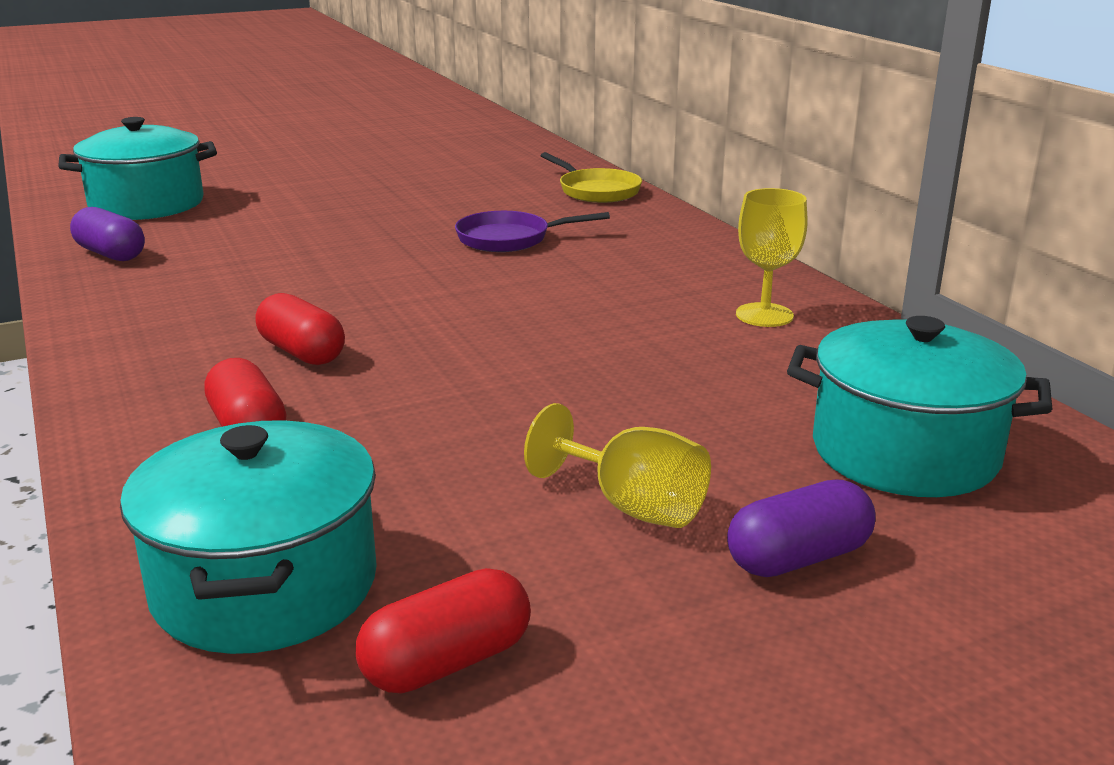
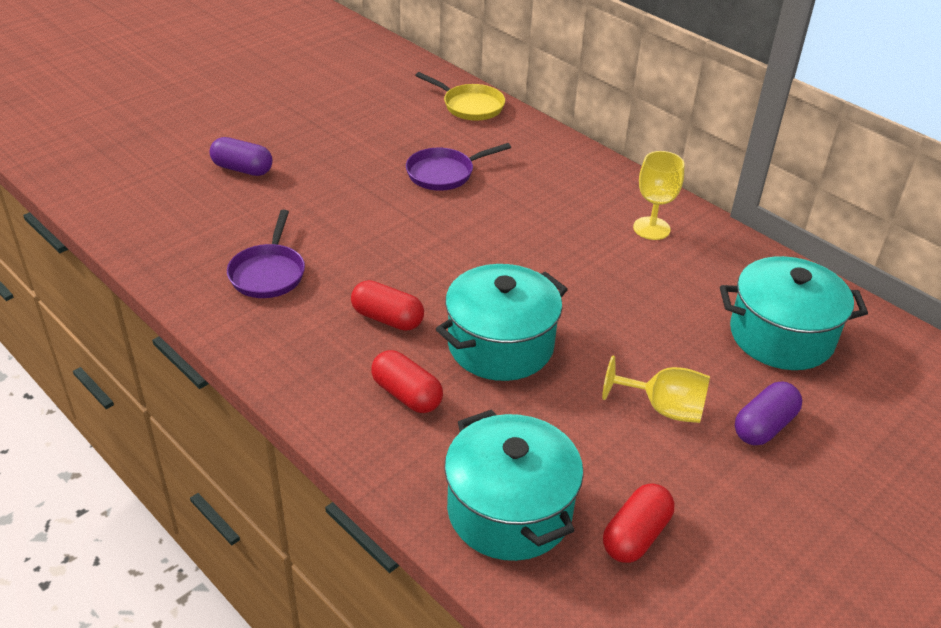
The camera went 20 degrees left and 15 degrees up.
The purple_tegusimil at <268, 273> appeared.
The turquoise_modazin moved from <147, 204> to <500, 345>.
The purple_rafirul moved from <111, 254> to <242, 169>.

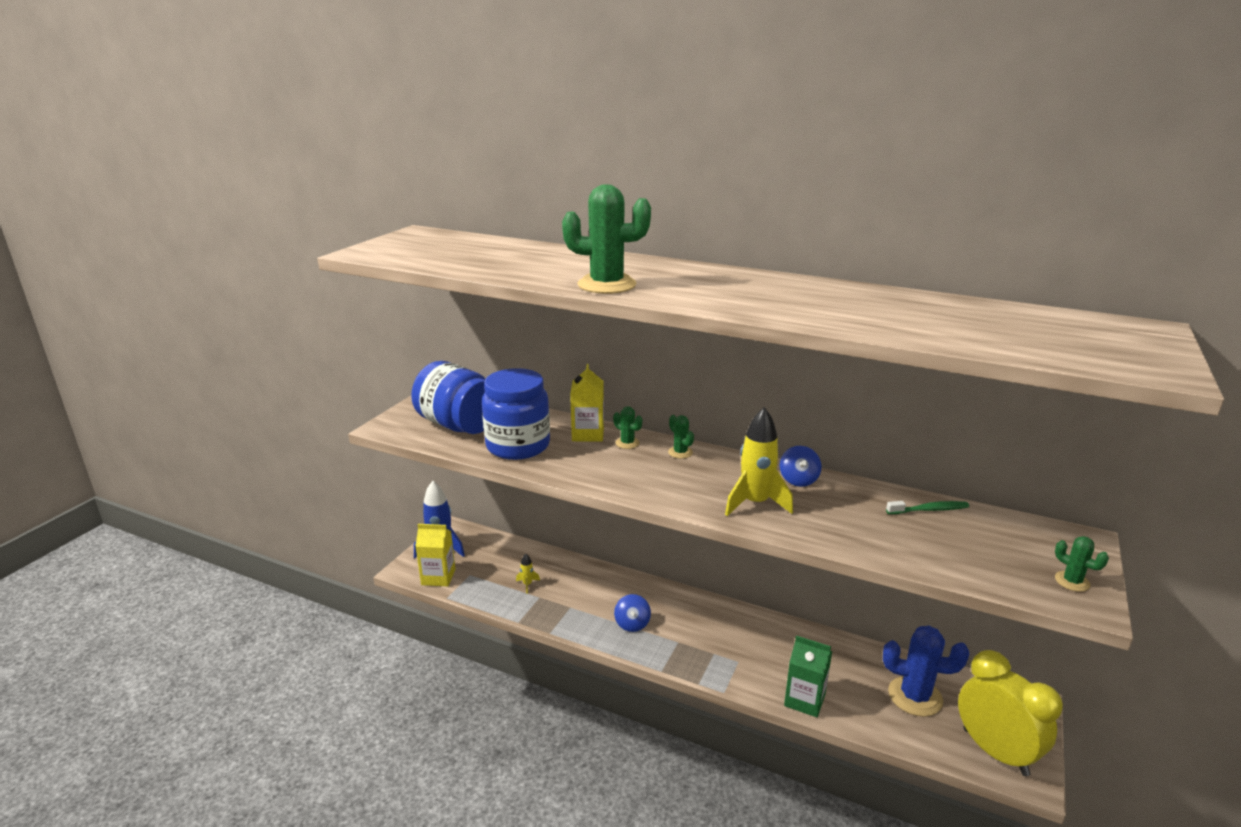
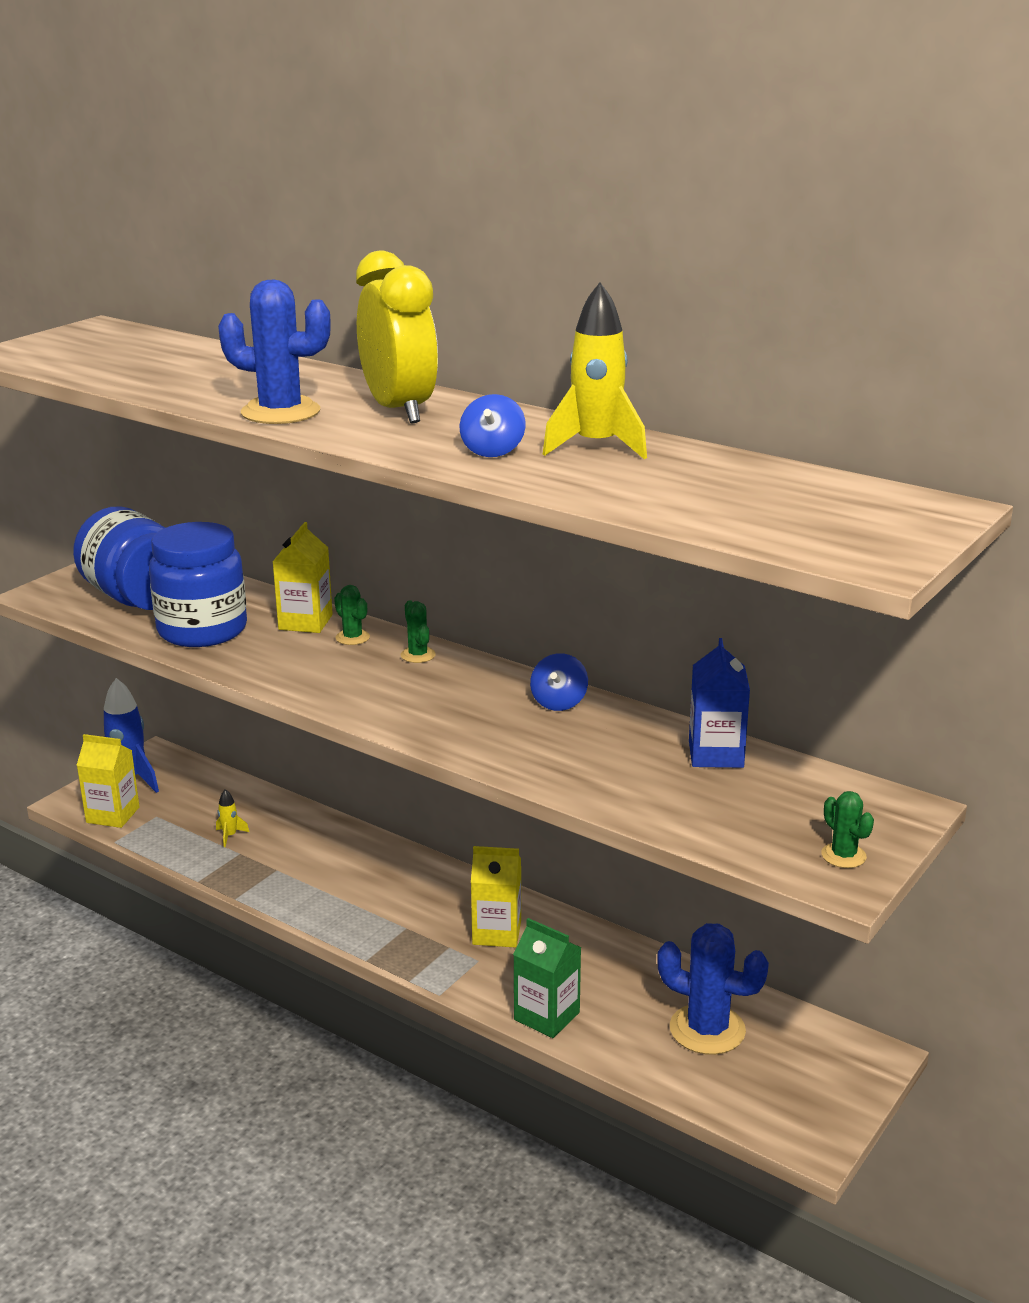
The camera went 10 degrees right and 0 degrees up.
The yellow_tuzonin at <497, 932> appeared.
The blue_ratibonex moved from <632, 624> to <492, 451>.
The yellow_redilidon moved from <755, 503> to <596, 447>.
The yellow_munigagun moved from <995, 752> to <399, 411>.
The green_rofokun at <929, 510> was replaced by the blue_tuzonin at <716, 754>.
The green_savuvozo at <607, 285> became the blue_savuvozo at <280, 412>.

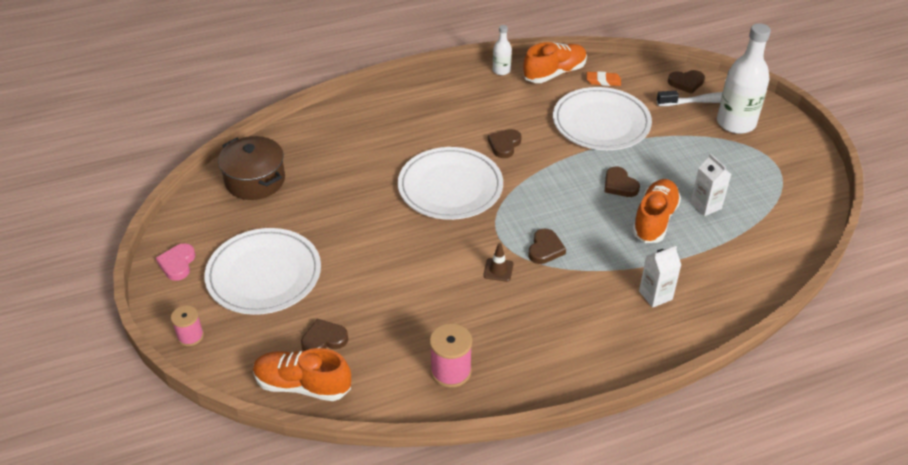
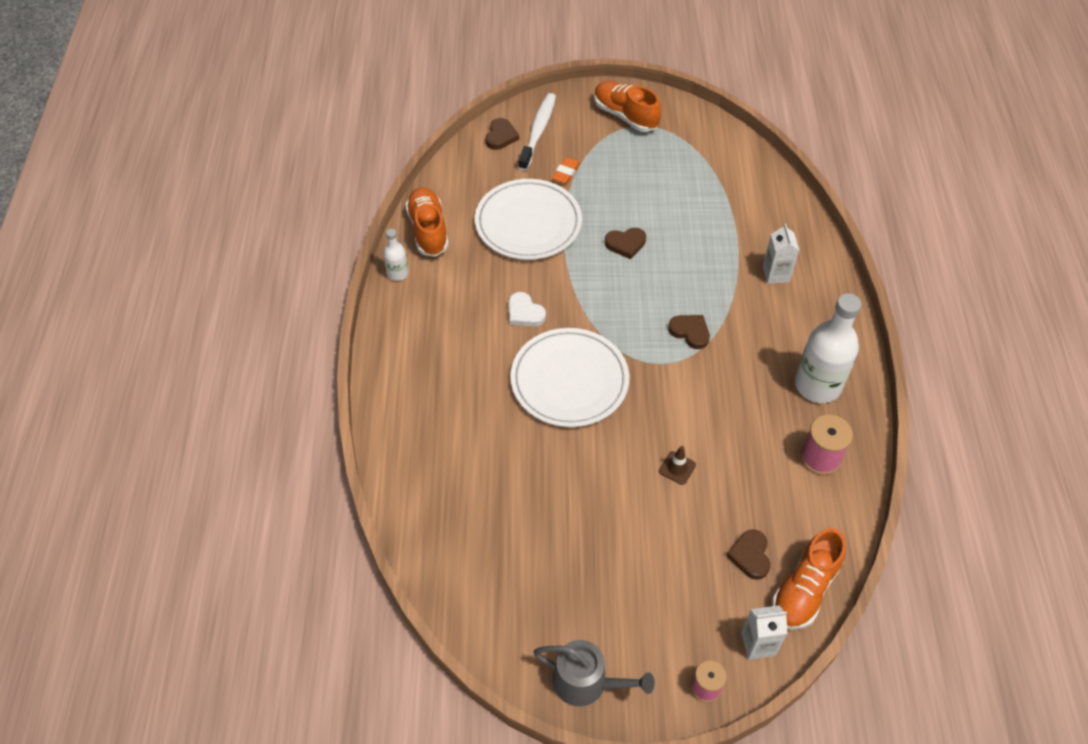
The camera went 70 degrees left and 10 degrees up.
The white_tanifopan at <264, 274> disappeared.
The brown_modazin at <255, 180> disappeared.
The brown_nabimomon moved from <498, 270> to <677, 468>.
The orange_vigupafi moved from <603, 81> to <566, 173>.
The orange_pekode moved from <654, 220> to <625, 116>.
The white_tuzonin moved from <706, 206> to <758, 644>.
The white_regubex moved from <736, 123> to <817, 385>.
The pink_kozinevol at <177, 264> was replaced by the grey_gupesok at <586, 682>.
The brown_kozinevol at <504, 145> became the white_kozinevol at <524, 313>.

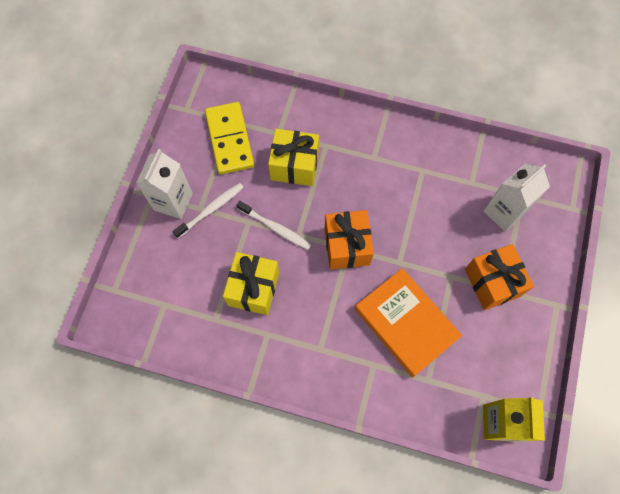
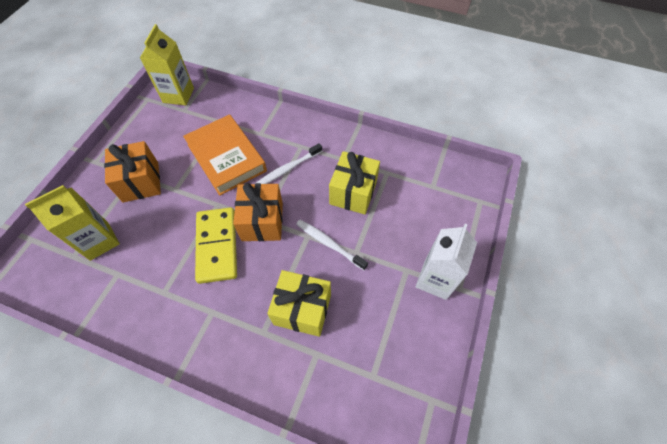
The camera went 175 degrees left and 10 degrees down.
The white_rofokun moved from <210, 210> to <288, 168>.
The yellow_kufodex moved from <230, 140> to <217, 246>.
The white_tuzonin at <504, 212> became the yellow_tuzonin at <99, 241>.

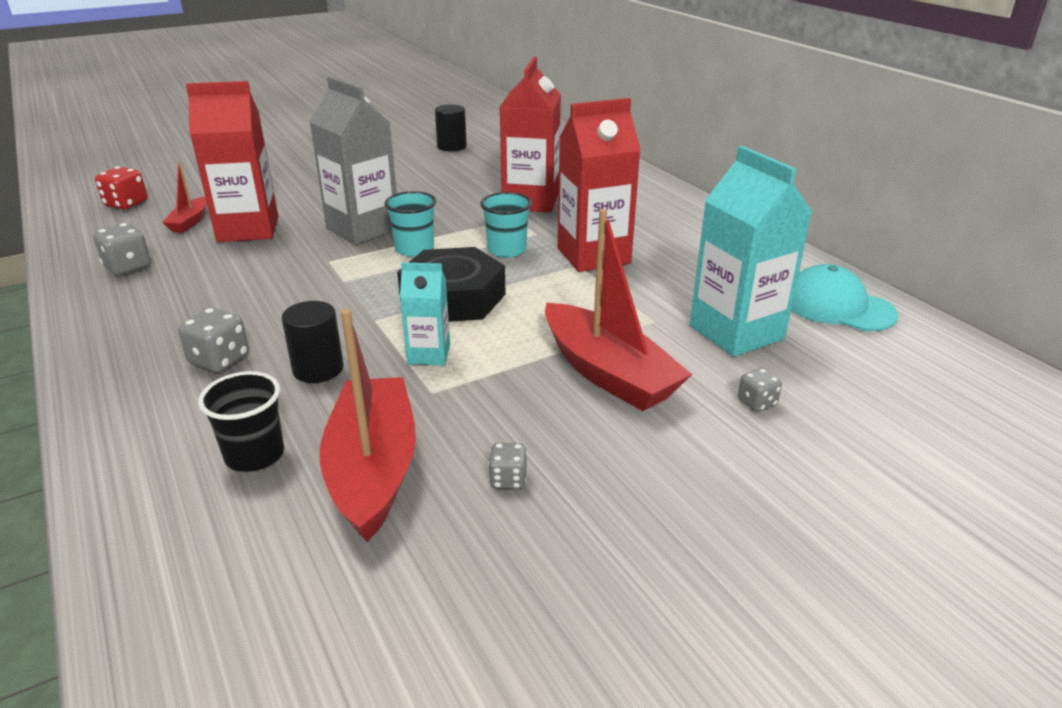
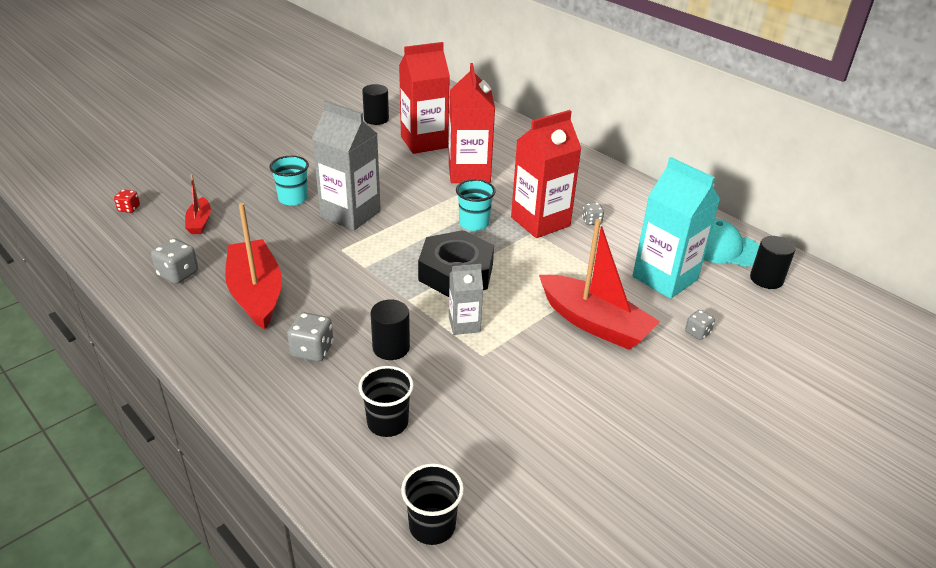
The camera went 15 degrees left and 5 degrees up.
The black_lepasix at <432, 526> appeared.
The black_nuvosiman at <766, 279> appeared.
The red_tuzonin moved from <248, 229> to <424, 142>.
The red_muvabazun moved from <373, 469> to <256, 293>.
The turquoise_lepasix moved from <414, 249> to <293, 199>.
The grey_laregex moved from <508, 479> to <591, 221>.
The turquoise_tuzonin at <429, 354> became the grey_tuzonin at <464, 324>.
The red_laregex at <126, 204> changed to 0.61 times the size.

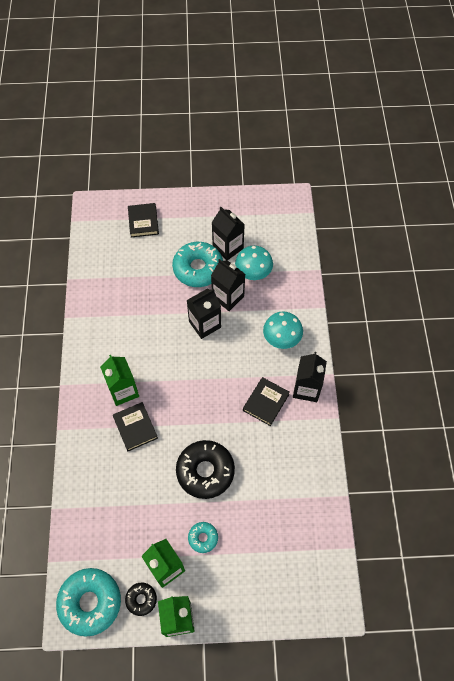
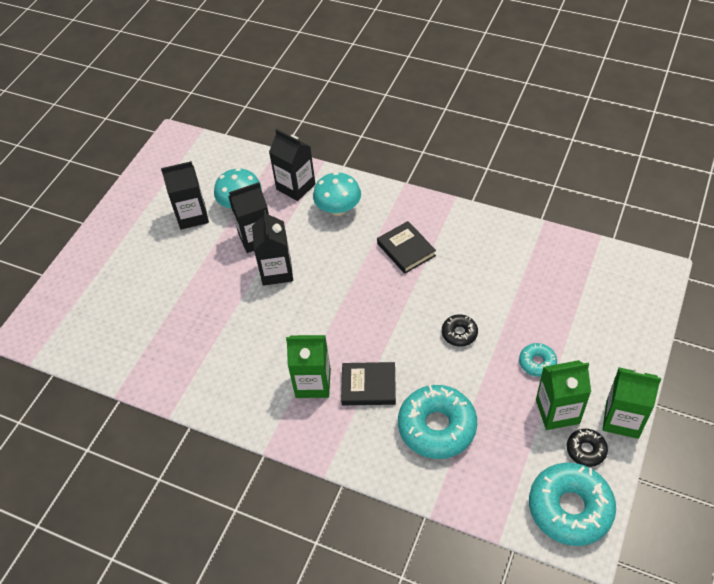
The camera went 60 degrees left and 10 degrees down.
The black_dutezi at <143, 222> disappeared.
The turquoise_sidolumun moved from <198, 268> to <437, 427>.
The black_tuzonin moved from <306, 389> to <296, 187>.
The black_sidolumun at <205, 471> changed to 0.50 times the size.

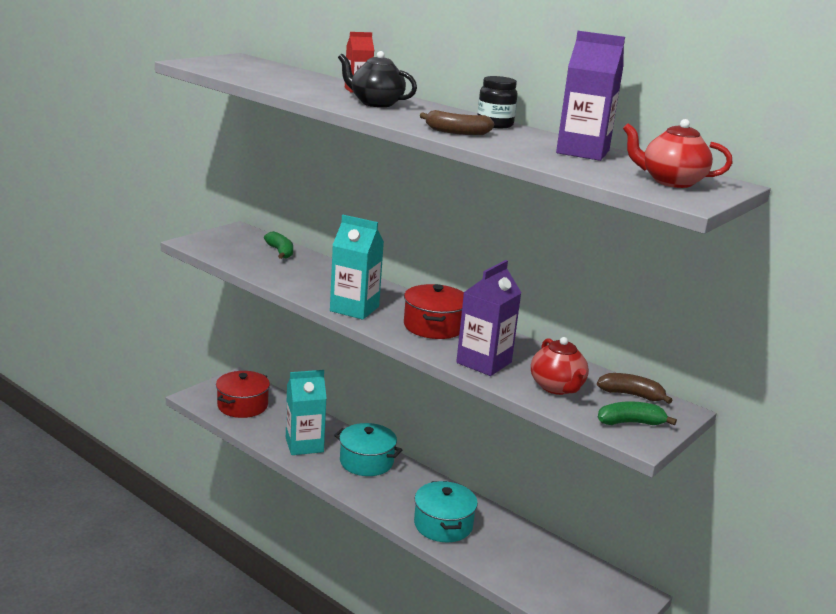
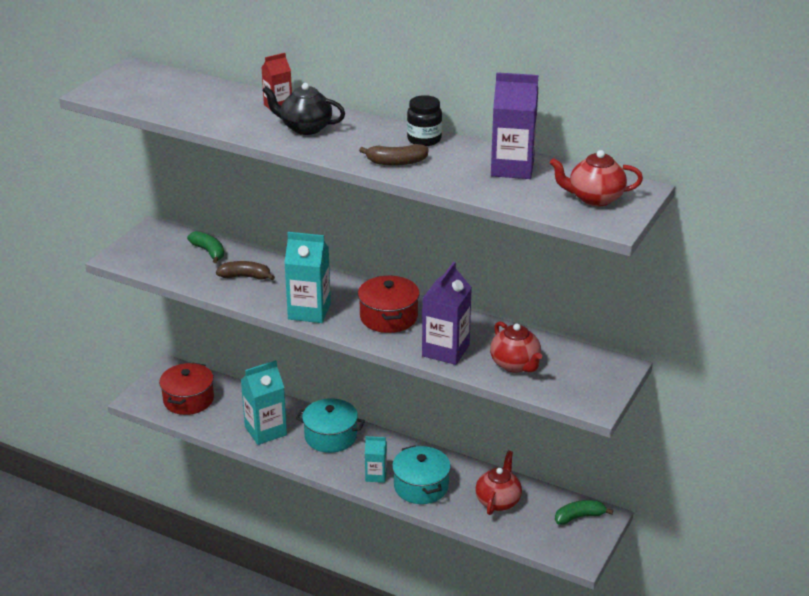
The camera went 10 degrees left and 10 degrees up.
The turquoise_tuzonin at <376, 475> appeared.
The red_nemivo at <498, 501> appeared.
The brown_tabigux moved from <631, 395> to <245, 277>.
The green_tabigux moved from <630, 423> to <579, 517>.

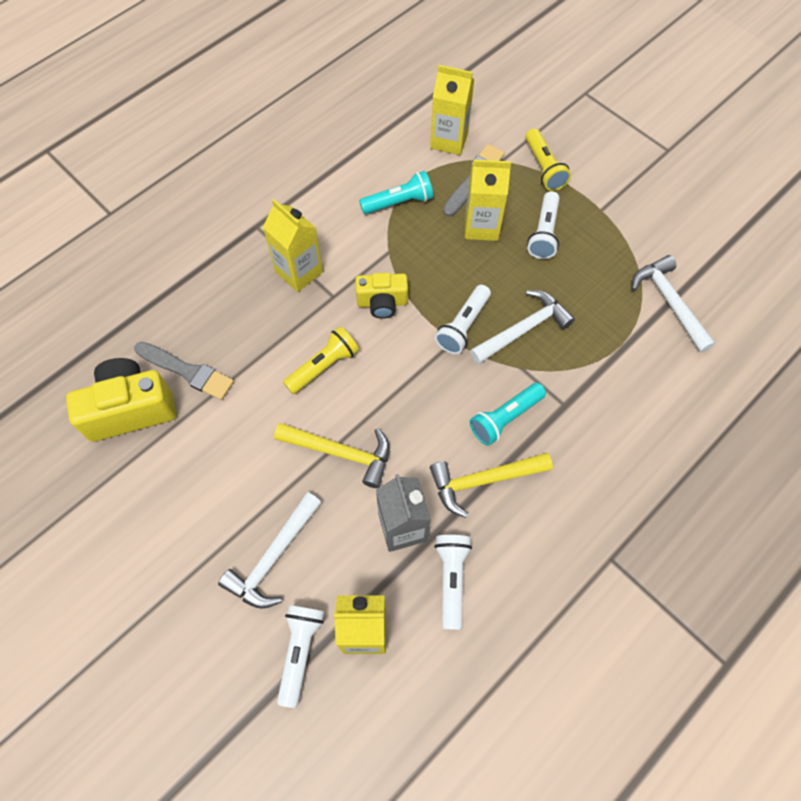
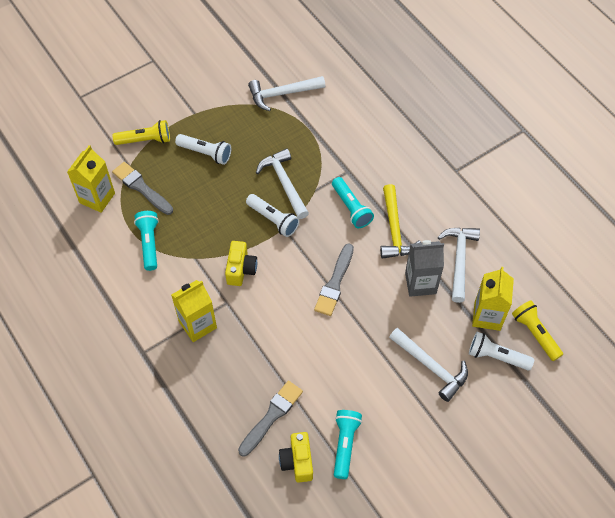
The camera went 80 degrees left and 5 degrees down.
The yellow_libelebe at <341, 453> disappeared.
The yellow_tuzonin at <481, 226> disappeared.
The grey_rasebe at <335, 283> appeared.
The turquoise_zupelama at <345, 444> appeared.
The yellow_zupelama moved from <324, 366> to <535, 333>.
The white_zupelama at <451, 579> was replaced by the white_libelebe at <459, 260>.
The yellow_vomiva at <131, 409> changed to 0.61 times the size.

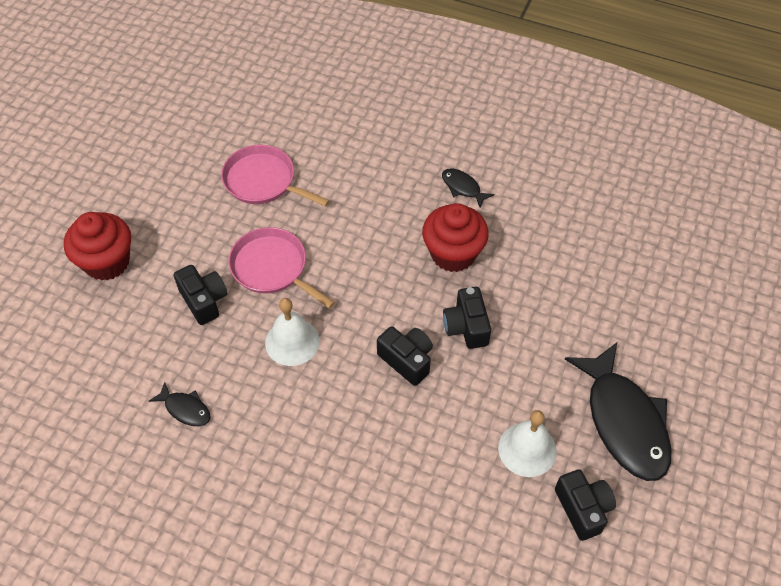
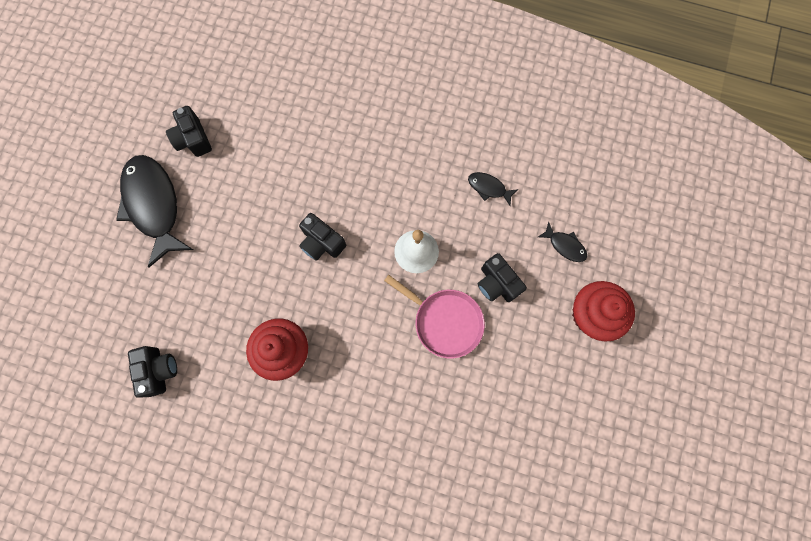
The camera went 175 degrees right and 20 degrees up.
The pink_tegusimil at <263, 181> disappeared.
The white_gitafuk at <527, 449> disappeared.
The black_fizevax moved from <463, 187> to <565, 245>.
The black_vomiva moved from <466, 327> to <159, 370>.

